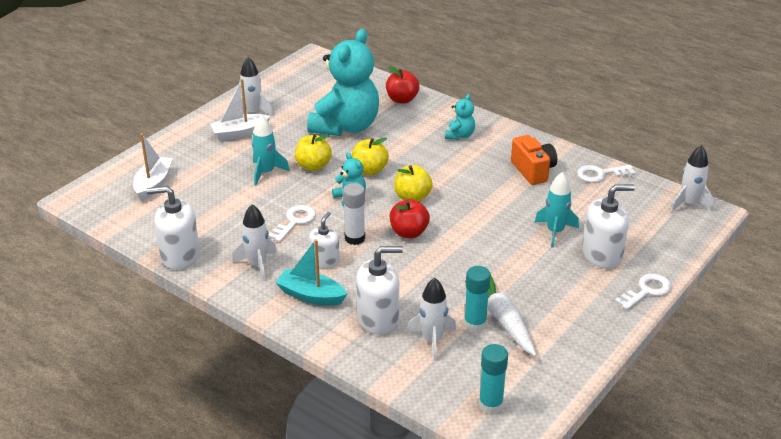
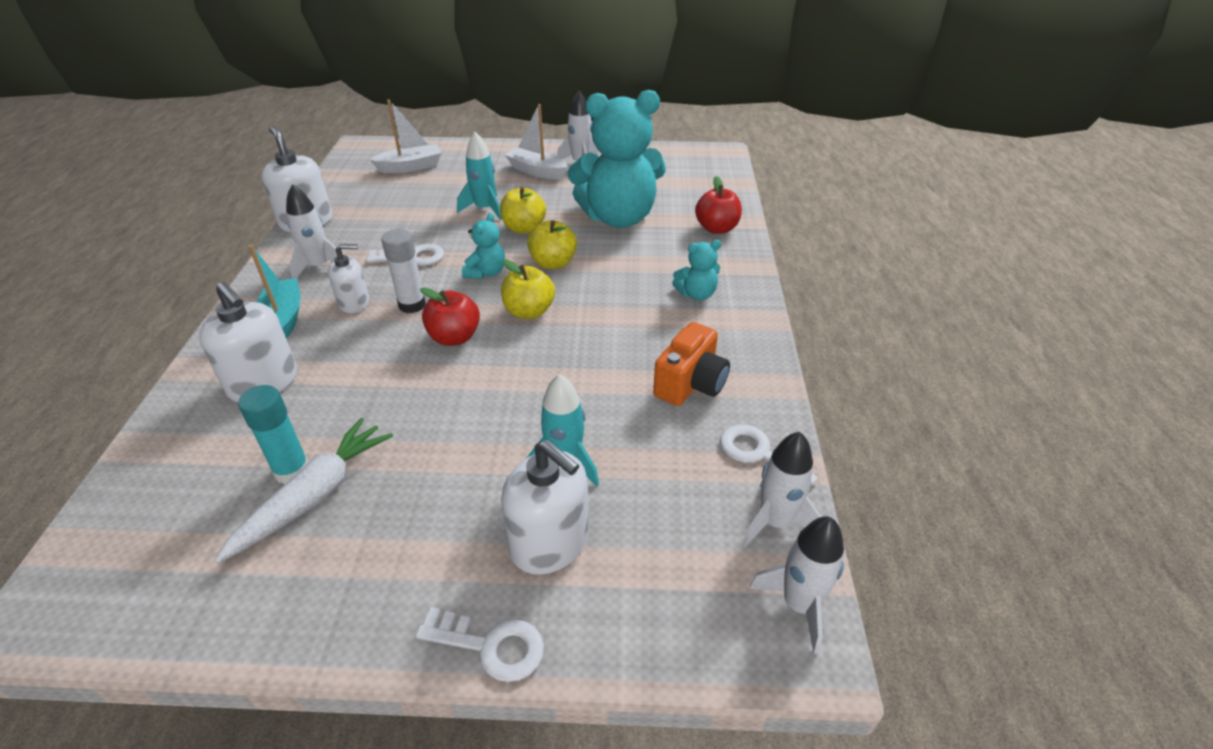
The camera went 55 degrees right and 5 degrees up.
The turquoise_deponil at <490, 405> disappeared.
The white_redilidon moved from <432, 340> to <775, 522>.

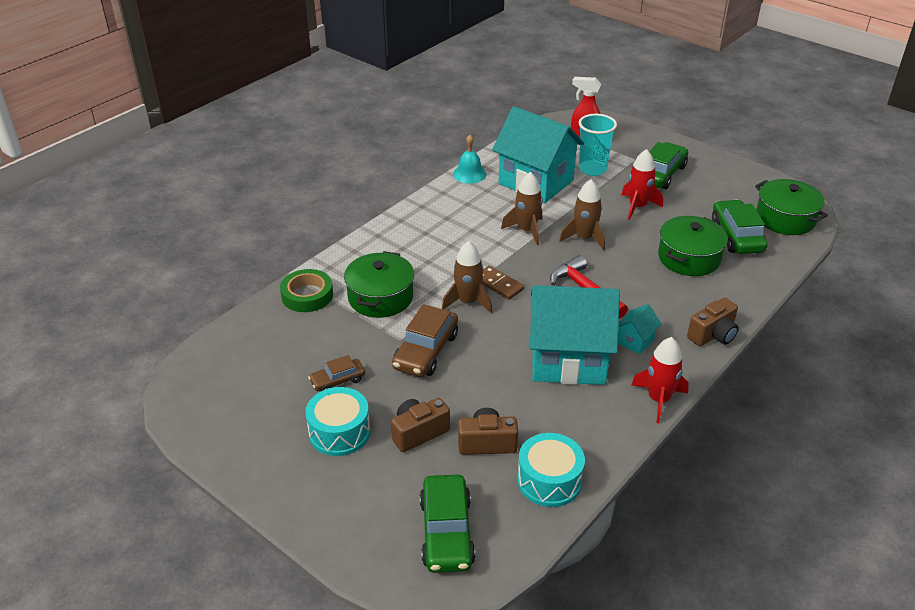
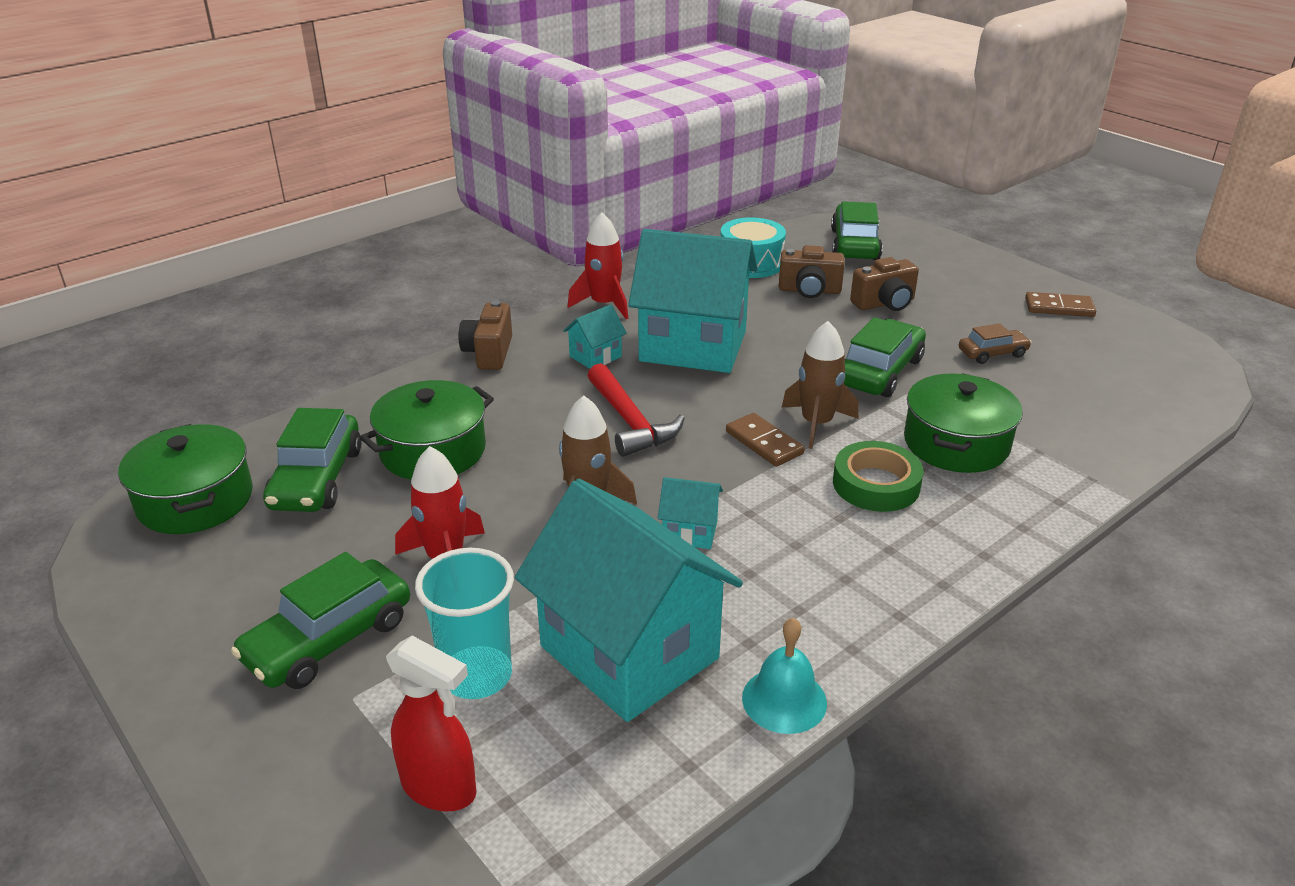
The camera went 170 degrees left and 5 degrees down.
The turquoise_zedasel at <339, 432> disappeared.
The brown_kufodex at <1059, 307> appeared.
The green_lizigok moved from <307, 295> to <876, 484>.
The brown_redilidon at <526, 230> was replaced by the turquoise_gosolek at <690, 532>.
The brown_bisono at <426, 351> became the green_bisono at <880, 372>.
The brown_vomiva at <713, 335> turned 60 degrees counterclockwise.

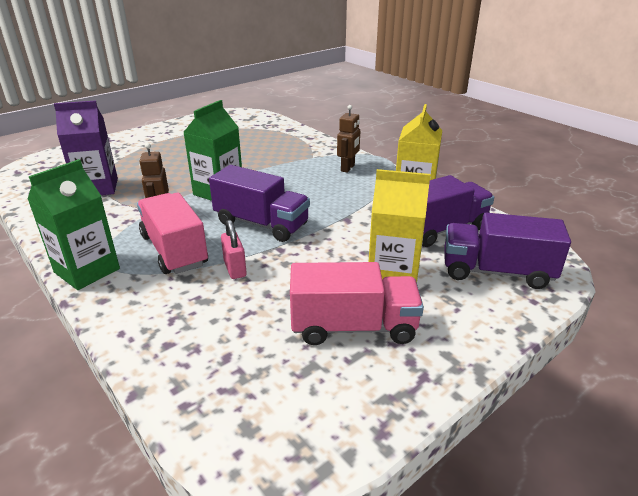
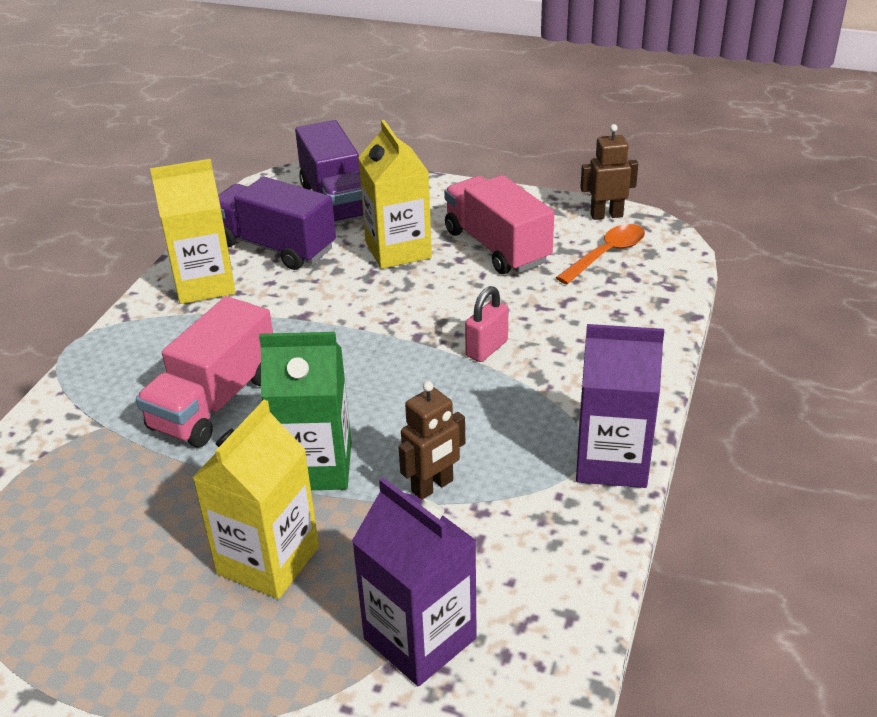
The camera went 120 degrees left and 5 degrees up.
The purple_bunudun at <261, 224> disappeared.
The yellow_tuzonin at <268, 560> appeared.
The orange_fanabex at <606, 254> appeared.
The pink_bunudun moved from <174, 250> to <215, 402>.
The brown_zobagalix moved from <348, 168> to <606, 215>.
The green_tuzonin at <87, 270> became the purple_tuzonin at <611, 461>.

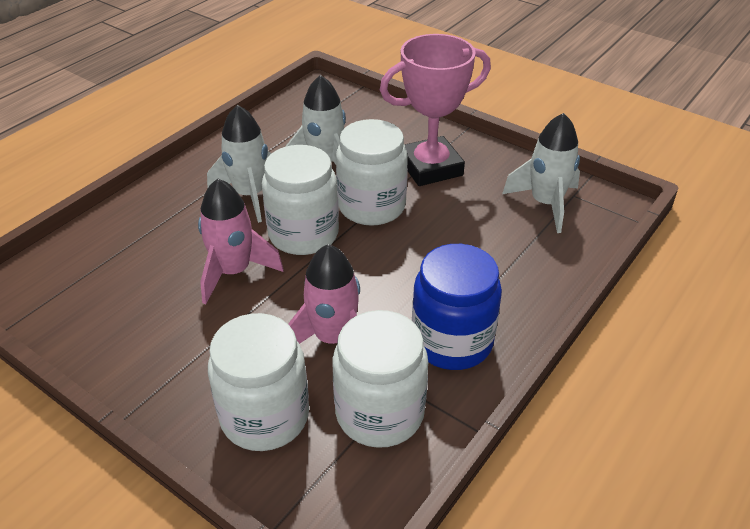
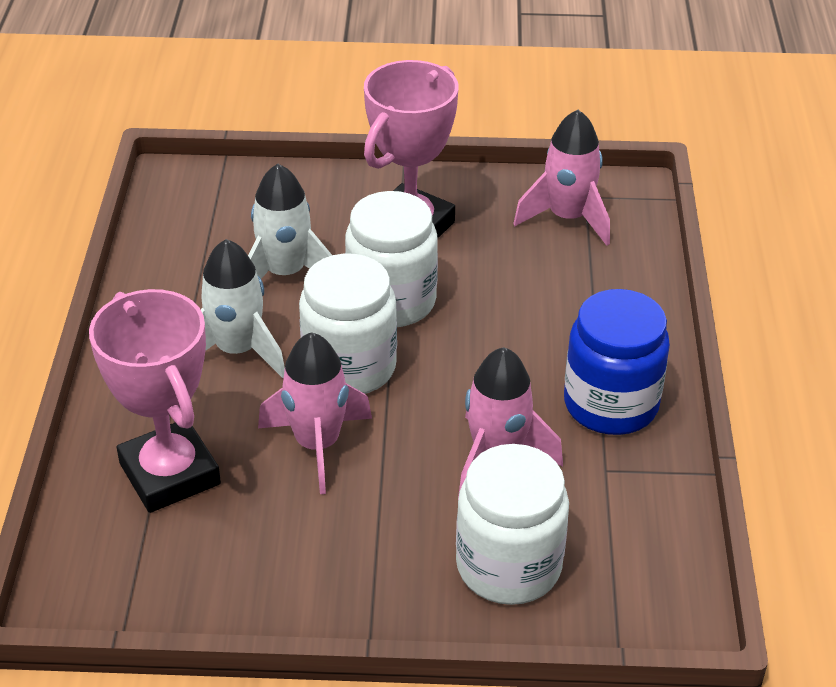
The camera went 35 degrees left and 0 degrees up.
The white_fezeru at <379, 413> disappeared.
The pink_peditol at <170, 474> appeared.
The white_redilidon at <545, 204> became the pink_redilidon at <567, 218>.

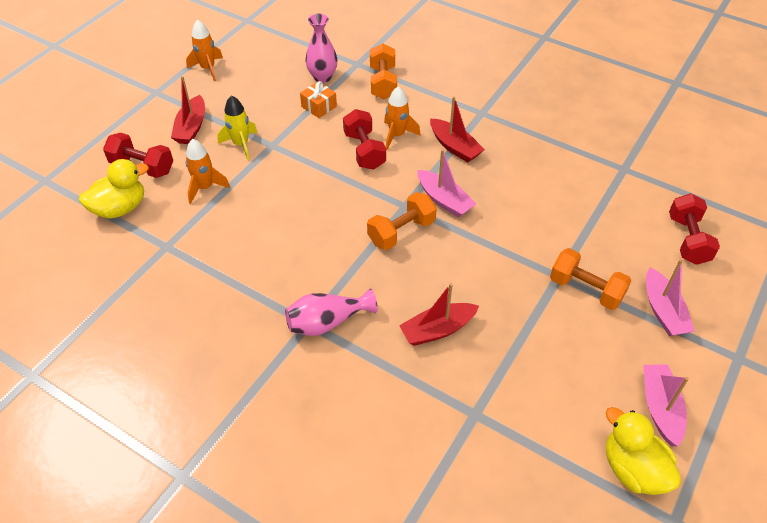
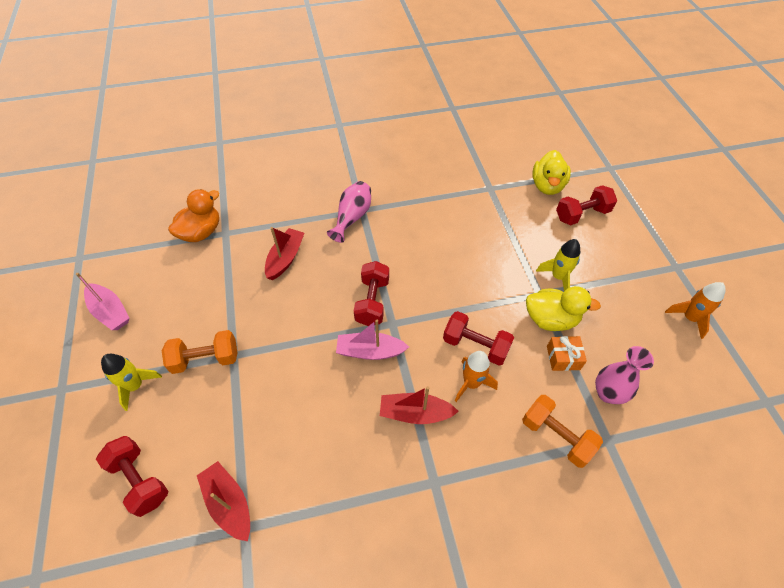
The camera went 135 degrees right and 5 degrees up.
The orange_redilidon at <205, 187> disappeared.
The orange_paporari at <201, 232> appeared.
The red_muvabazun moved from <191, 127> to <229, 503>.
The yellow_paporari moved from <633, 469> to <550, 319>.
The pink_muvabazun at <663, 311> was replaced by the yellow_redilidon at <135, 386>.
The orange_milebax at <401, 232> became the red_milebax at <372, 301>.

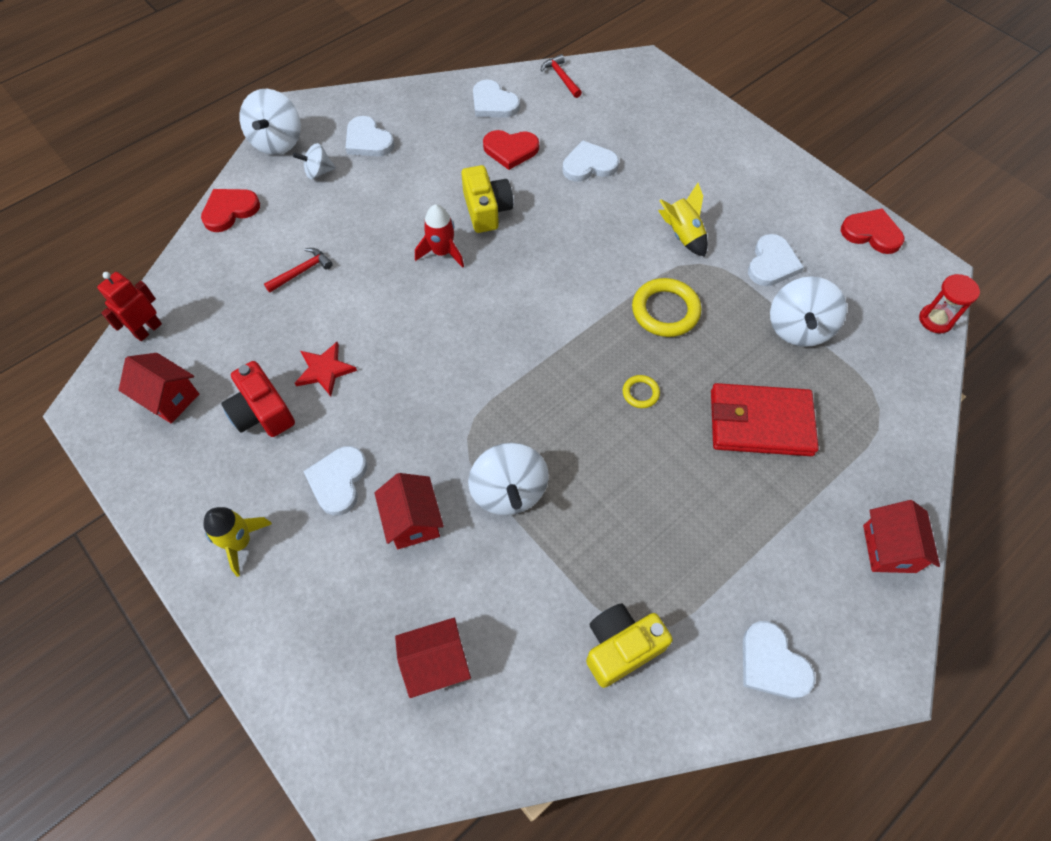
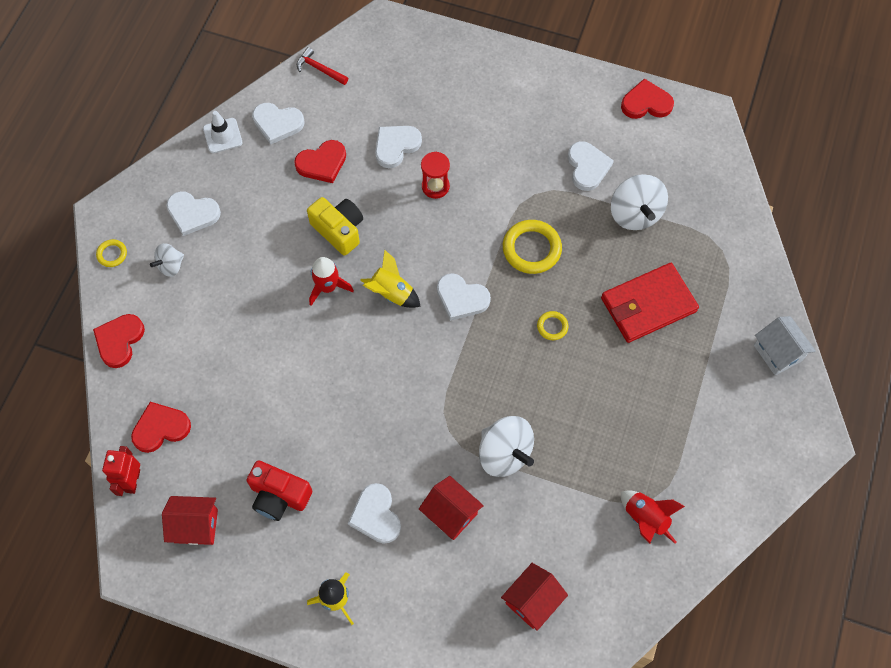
The camera went 30 degrees left and 5 degrees up.
The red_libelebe at <301, 271> disappeared.
The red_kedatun at <324, 370> disappeared.
The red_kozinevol at <160, 428> appeared.
The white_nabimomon at <222, 136> appeared.
The yellow_redilidon moved from <682, 235> to <391, 293>.
The white_kozinevol moved from <772, 663> to <461, 298>.
The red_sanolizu moved from <935, 320> to <435, 186>.
The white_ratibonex at <278, 142> was replaced by the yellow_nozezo at <112, 254>.
The yellow_vomiva at <621, 647> was replaced by the red_redilidon at <645, 519>.
The red_gosolek at <889, 548> became the white_gosolek at <777, 353>.

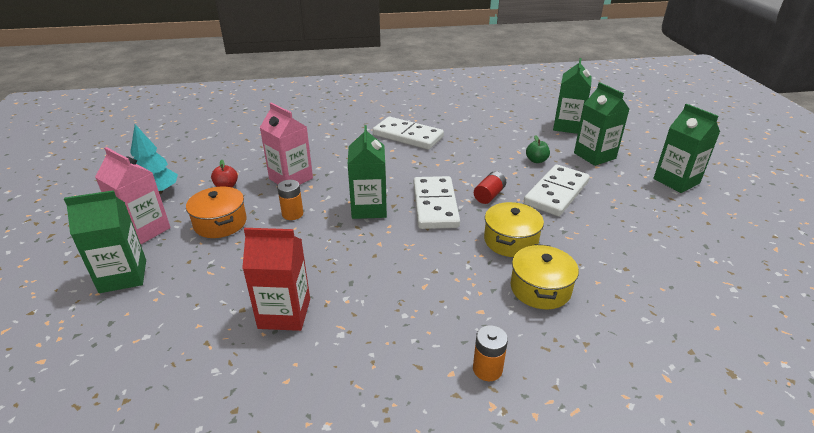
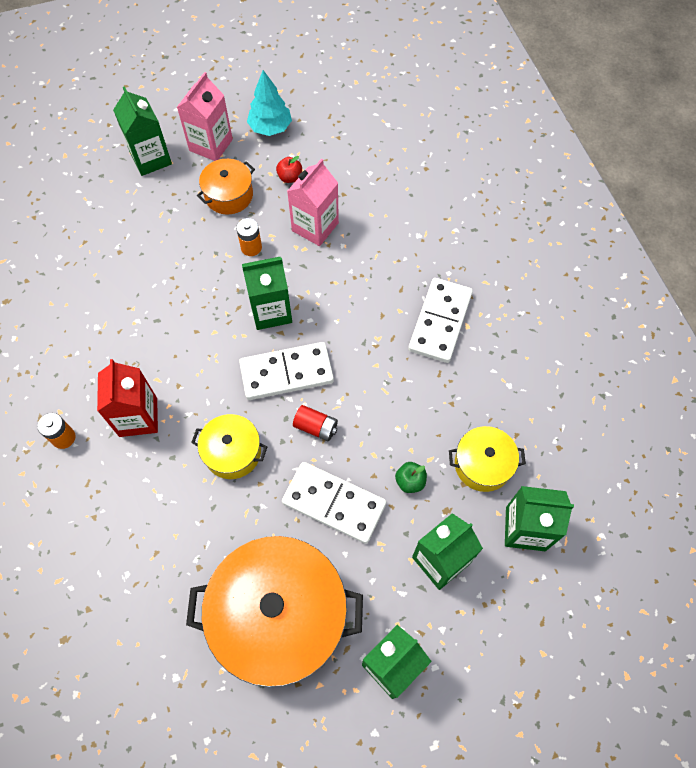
The camera went 80 degrees right and 30 degrees up.
The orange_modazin at <280, 616> appeared.
The red_tuzonin moved from <284, 313> to <138, 417>.
The yellow_modazin moved from <540, 288> to <482, 464>.

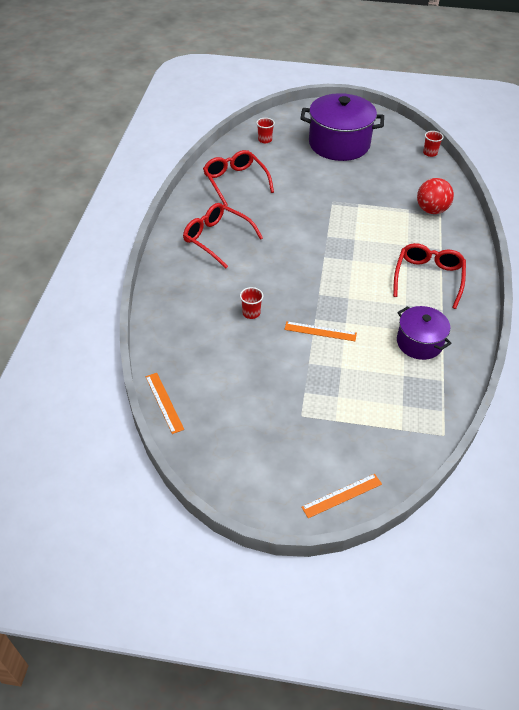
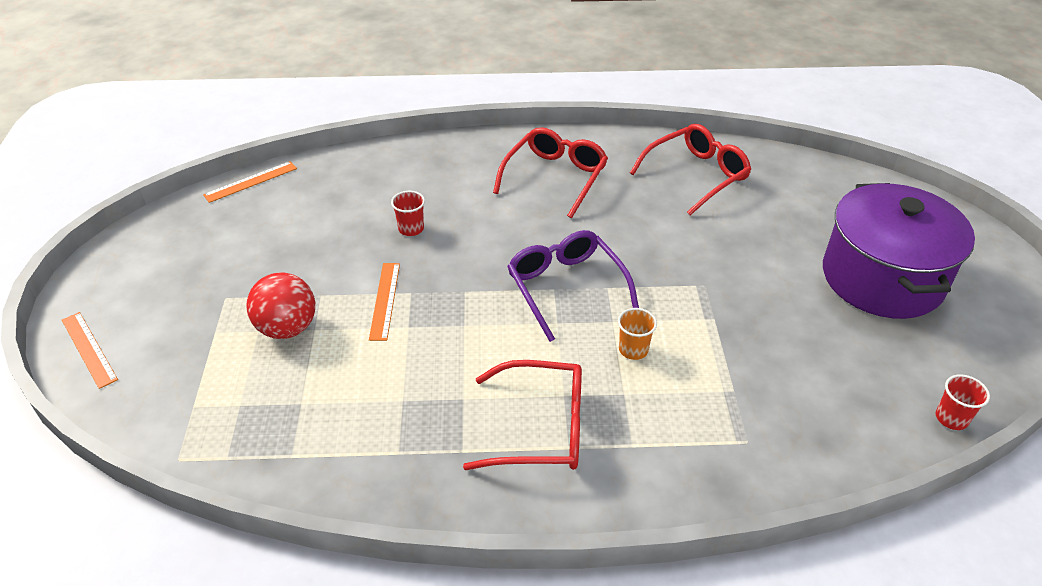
The camera went 80 degrees right and 5 degrees down.
The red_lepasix at <265, 140> disappeared.
The purple_modazin at <419, 342> disappeared.
The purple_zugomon at <566, 288> appeared.
The orange_lepasix at <633, 349> appeared.
The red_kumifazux moved from <431, 210> to <287, 328>.

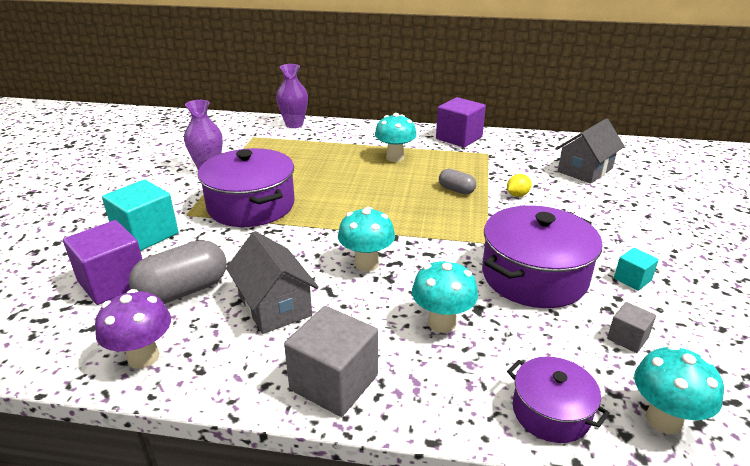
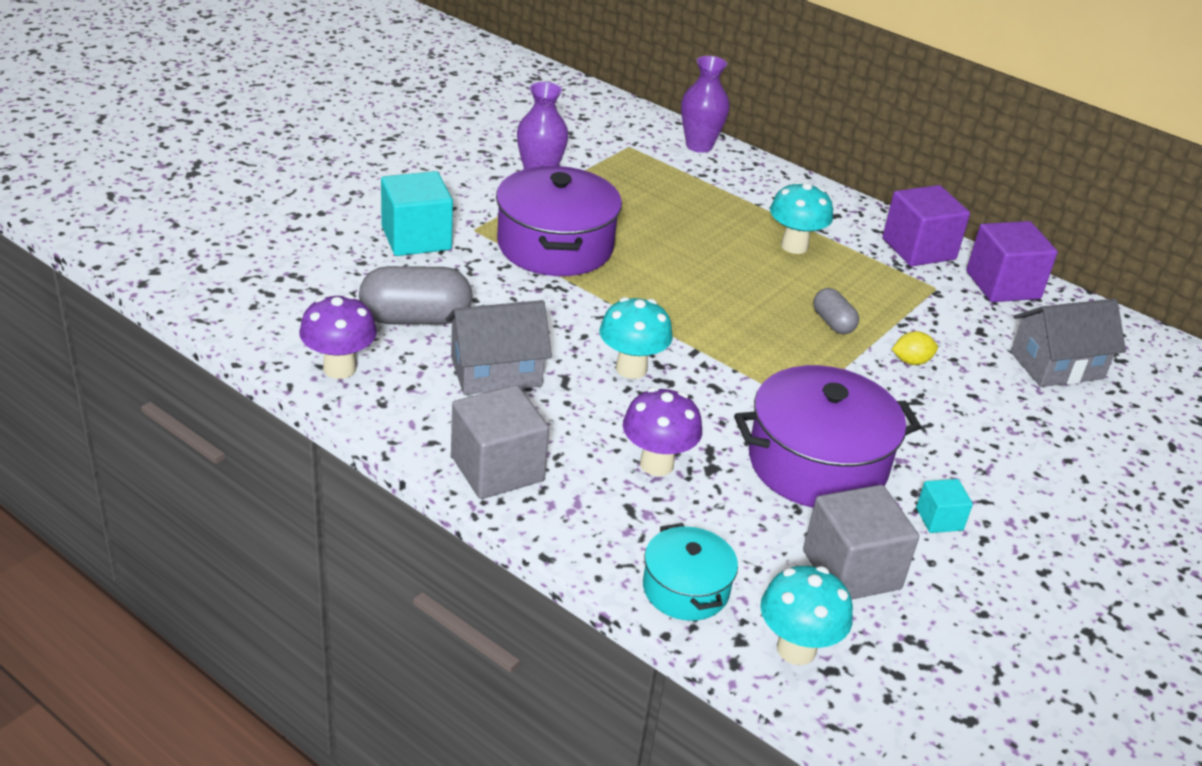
The camera went 25 degrees right and 5 degrees up.
The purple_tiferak moved from <113, 282> to <1002, 285>.
The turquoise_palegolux at <442, 323> became the purple_palegolux at <656, 464>.
The purple_modazin at <551, 412> became the turquoise_modazin at <685, 589>.
The grey_gosolek at <274, 305> turned 75 degrees clockwise.
The grey_tiferak at <627, 338> changed to 1.94 times the size.

